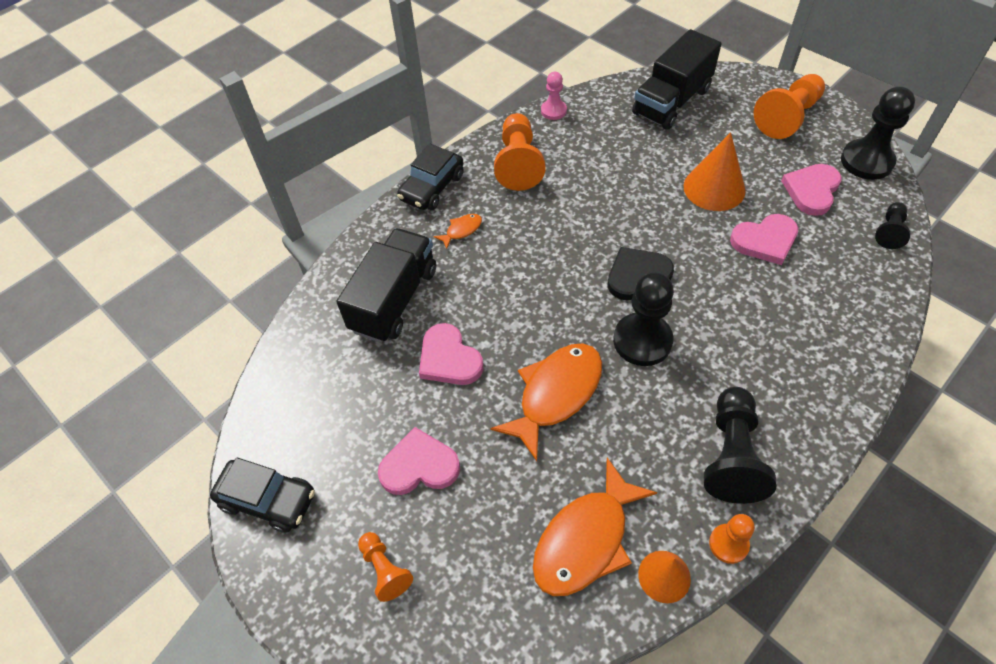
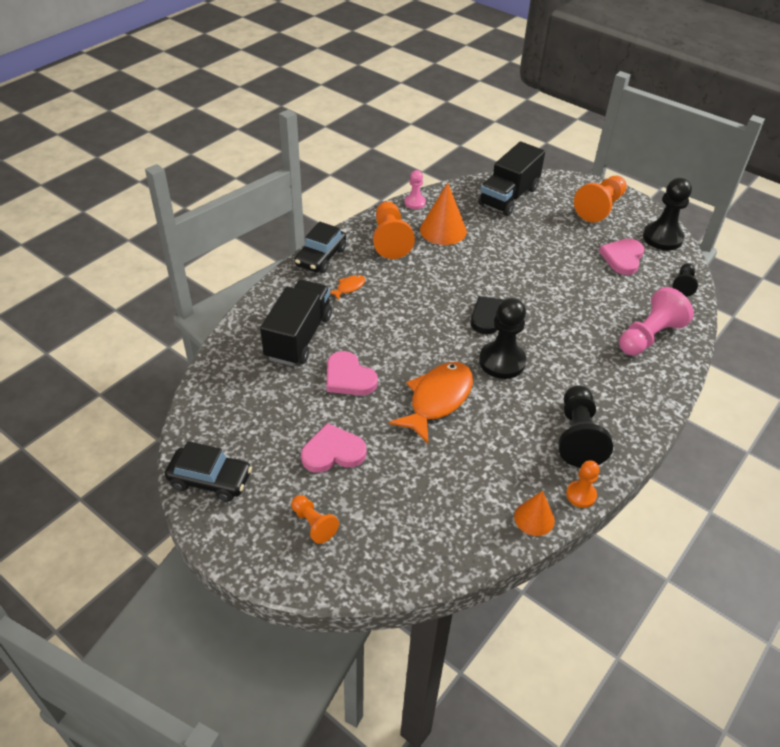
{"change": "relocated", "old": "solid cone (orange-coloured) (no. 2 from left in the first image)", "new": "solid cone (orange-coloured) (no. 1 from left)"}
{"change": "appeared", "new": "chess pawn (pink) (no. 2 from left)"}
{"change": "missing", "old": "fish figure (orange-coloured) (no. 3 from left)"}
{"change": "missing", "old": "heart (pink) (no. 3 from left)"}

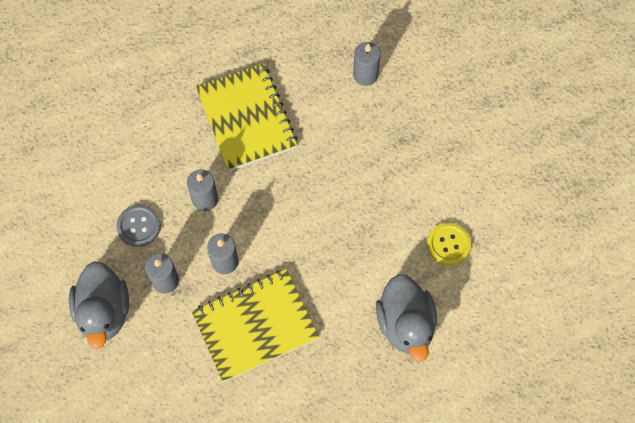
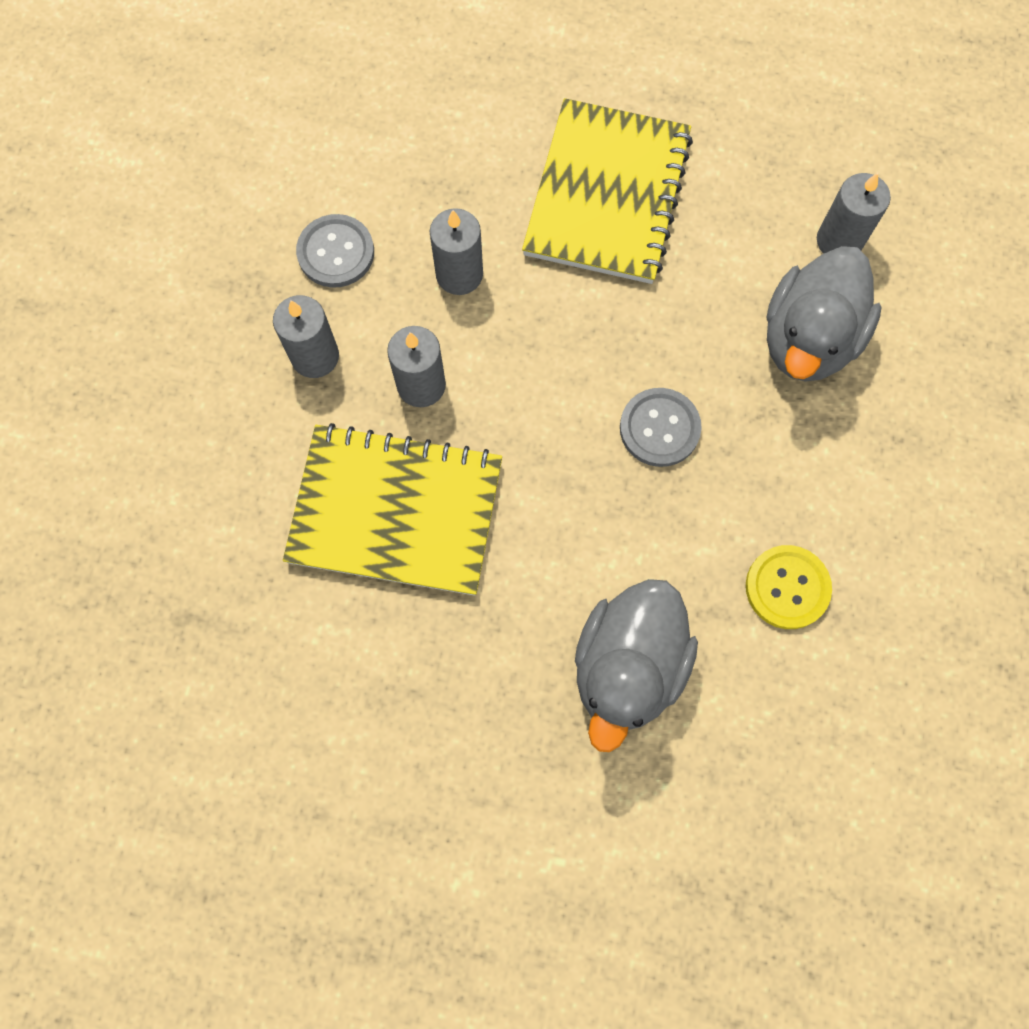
{"change": "appeared", "new": "shirt button (ash-grey) (no. 2 from left)"}
{"change": "relocated", "old": "rubber duck (ash-grey) (no. 1 from left in the first image)", "new": "rubber duck (ash-grey) (no. 2 from left)"}

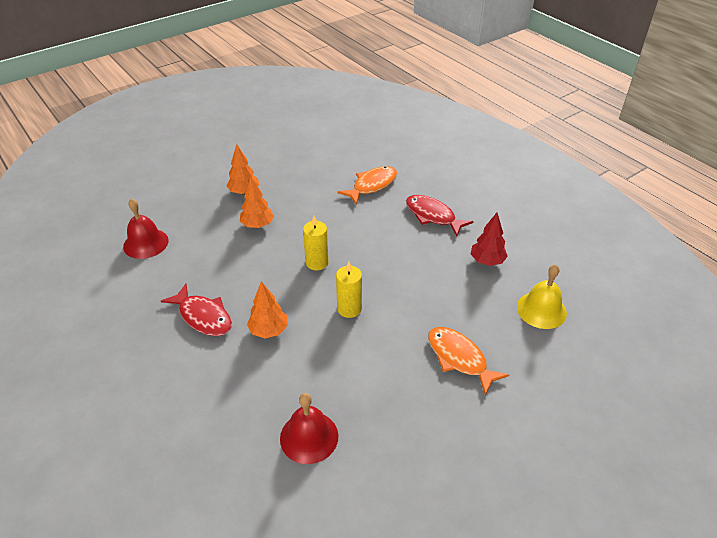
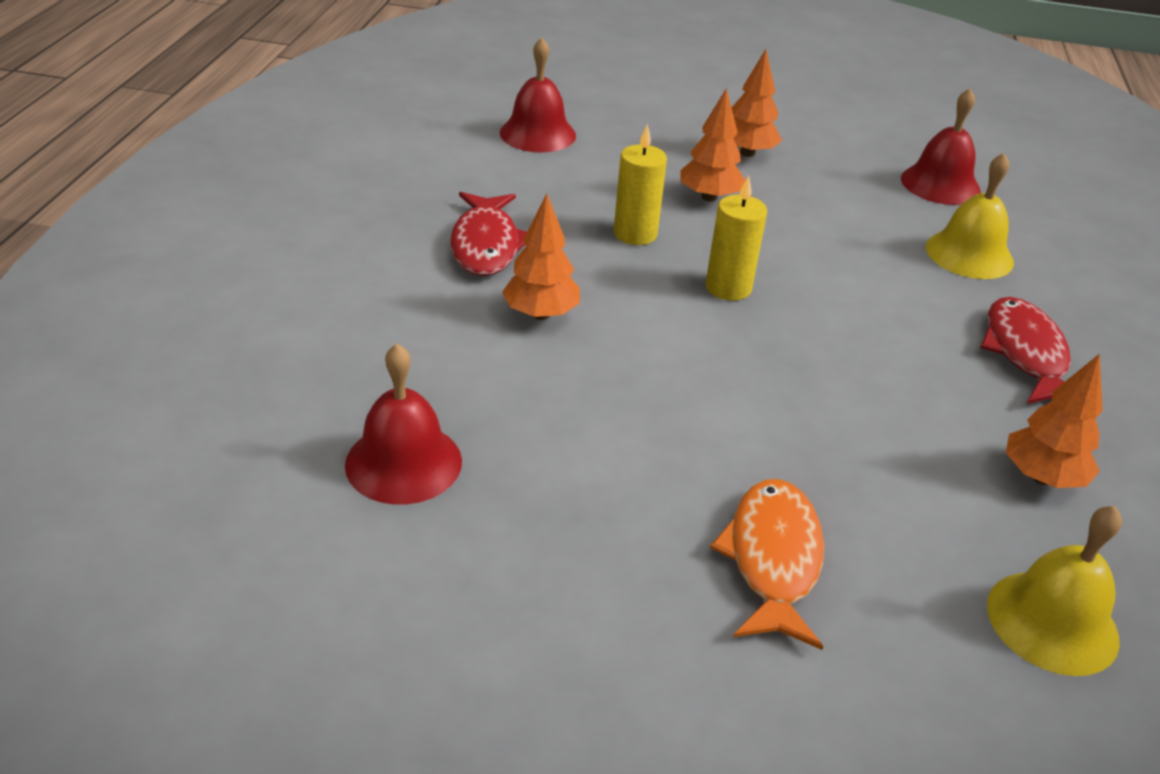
{"change": "relocated", "old": "candle (yellow) (no. 2 from left in the first image)", "new": "candle (yellow) (no. 1 from left)"}
{"change": "appeared", "new": "school bell (red) (no. 3 from left)"}
{"change": "exchanged", "old": "fish figure (orange-coloured) (no. 1 from left)", "new": "school bell (yellow) (no. 1 from left)"}
{"change": "colour", "old": "toy tree (red)", "new": "toy tree (orange-coloured) (no. 4 from left)"}

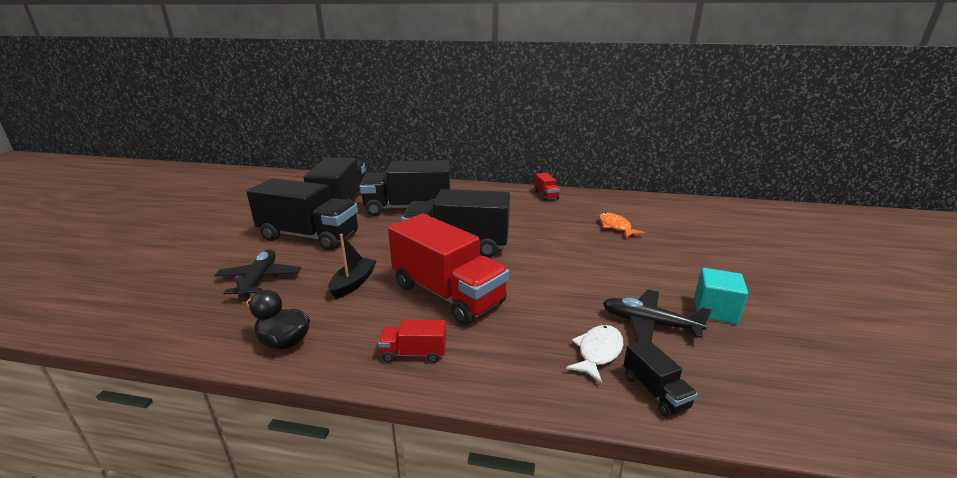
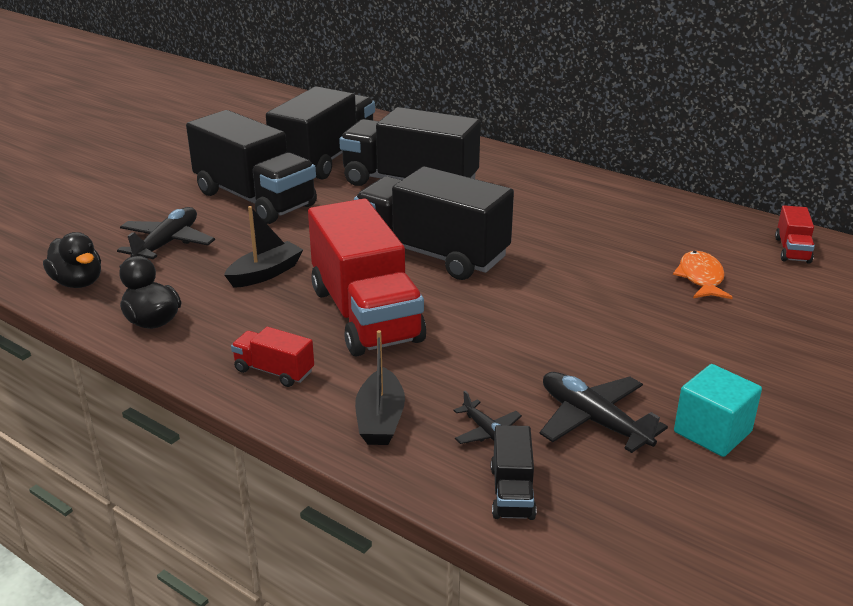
{"change": "appeared", "new": "rubber duck (ebony) (no. 1 from left)"}
{"change": "appeared", "new": "sailboat (ebony) (no. 2 from left)"}
{"change": "exchanged", "old": "fish figure (white)", "new": "plane (ebony) (no. 2 from left)"}
{"change": "relocated", "old": "truck (red) (no. 3 from left)"}

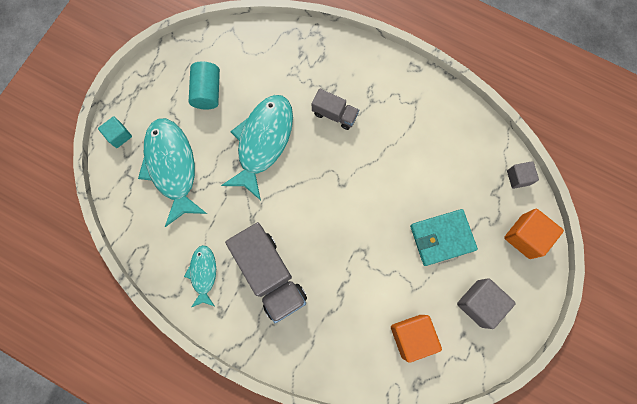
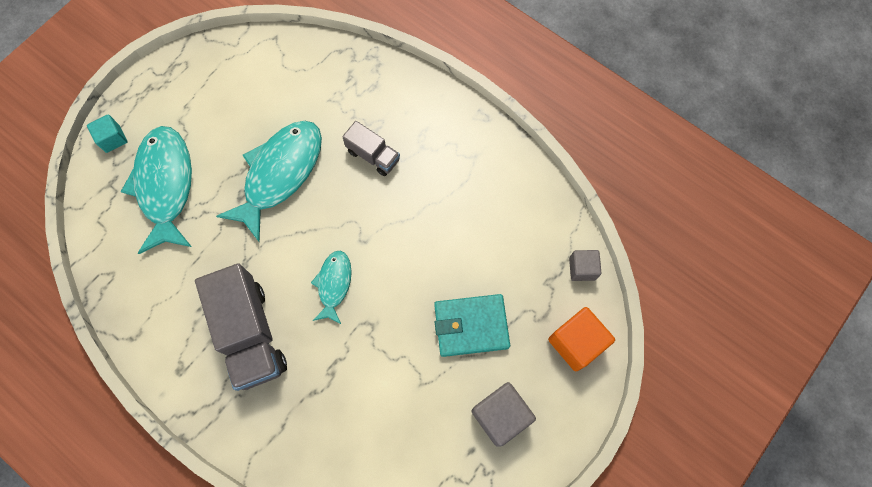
{"change": "relocated", "old": "fish figure (teal) (no. 2 from left in the first image)", "new": "fish figure (teal) (no. 3 from left)"}
{"change": "missing", "old": "cylinder (teal)"}
{"change": "missing", "old": "block (orange-coloured) (no. 1 from left)"}

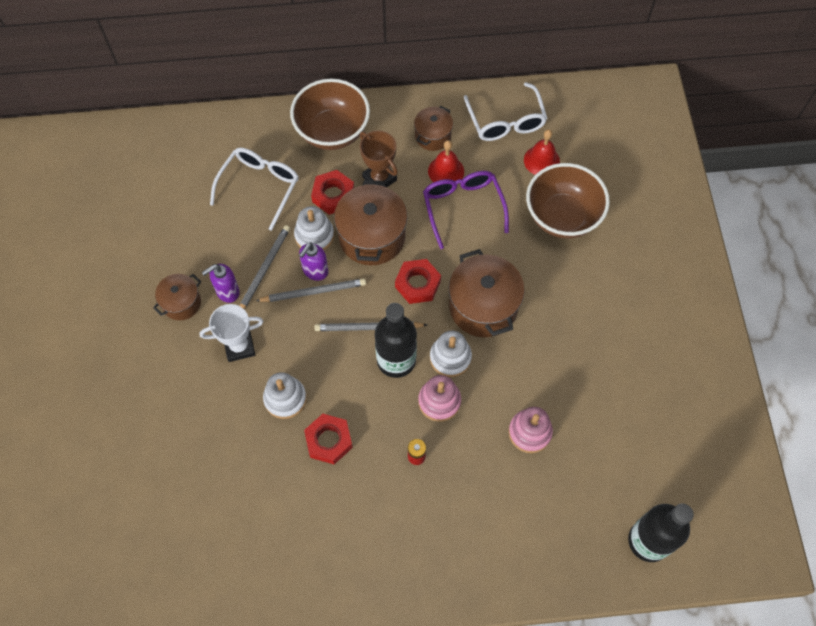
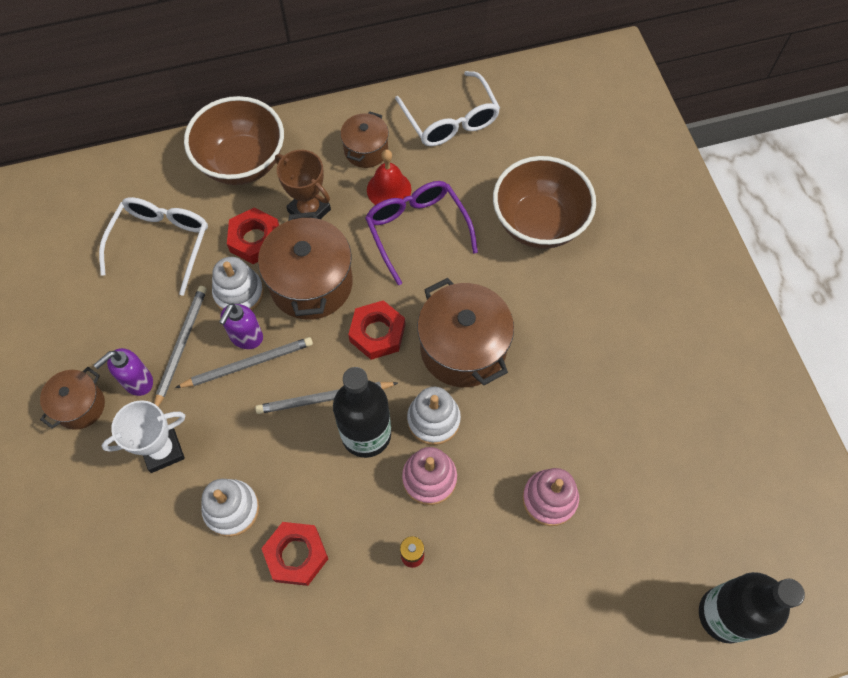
{"change": "missing", "old": "school bell (red) (no. 2 from left)"}

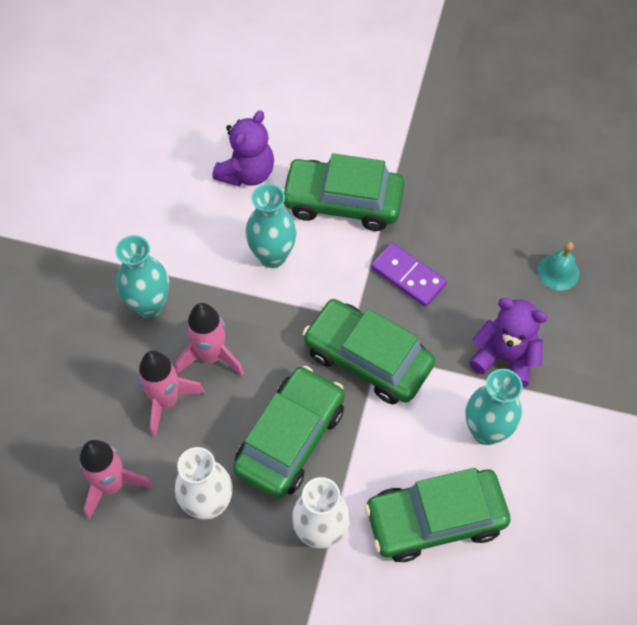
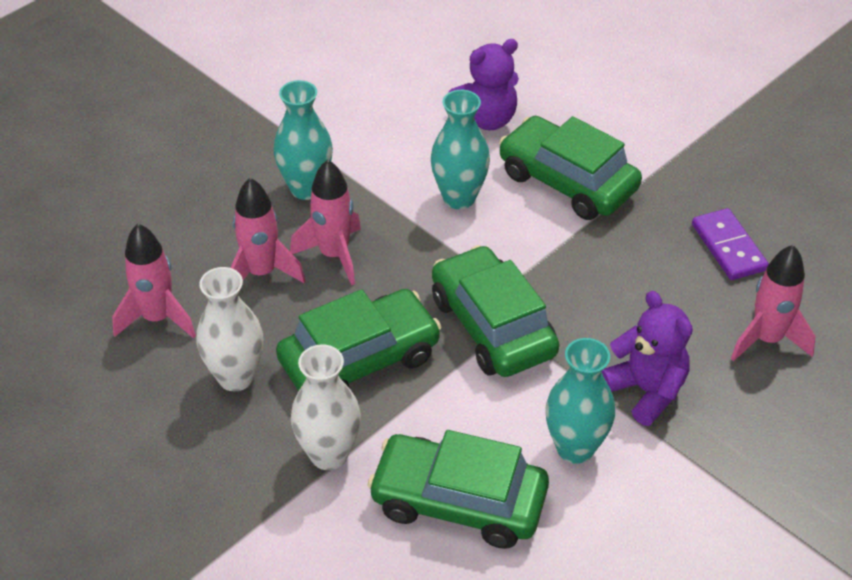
{"change": "relocated", "old": "domino (violet)"}
{"change": "exchanged", "old": "school bell (teal)", "new": "toy rocket (pink) (no. 4 from left)"}

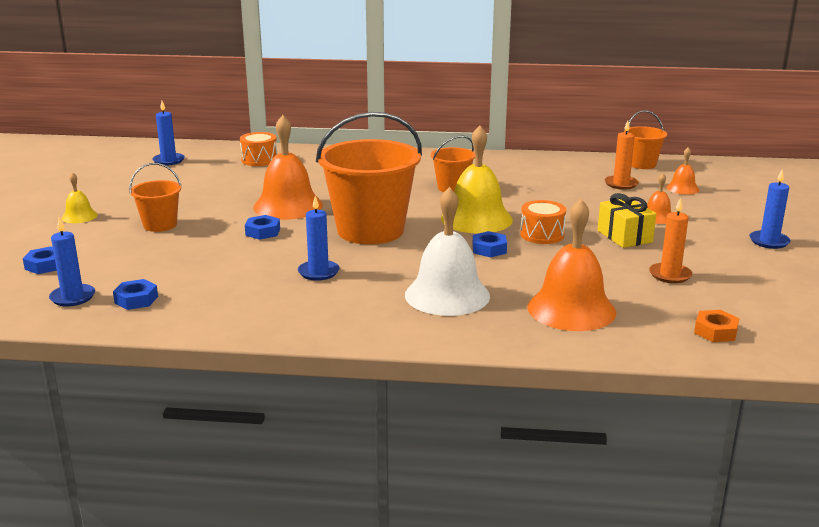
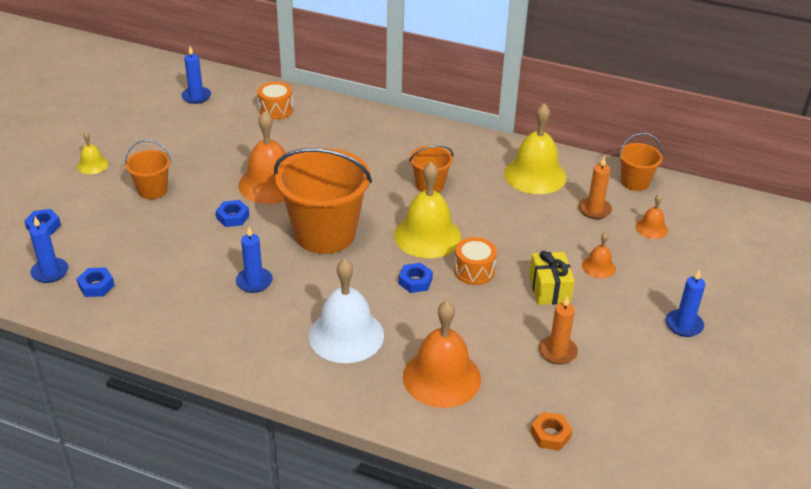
{"change": "appeared", "new": "school bell (yellow) (no. 3 from left)"}

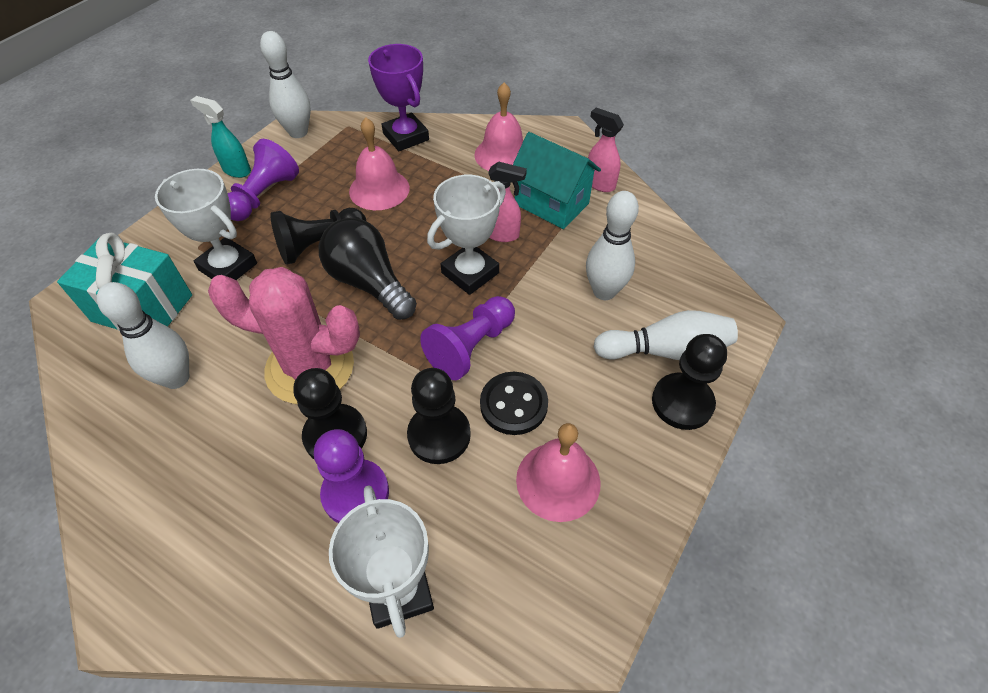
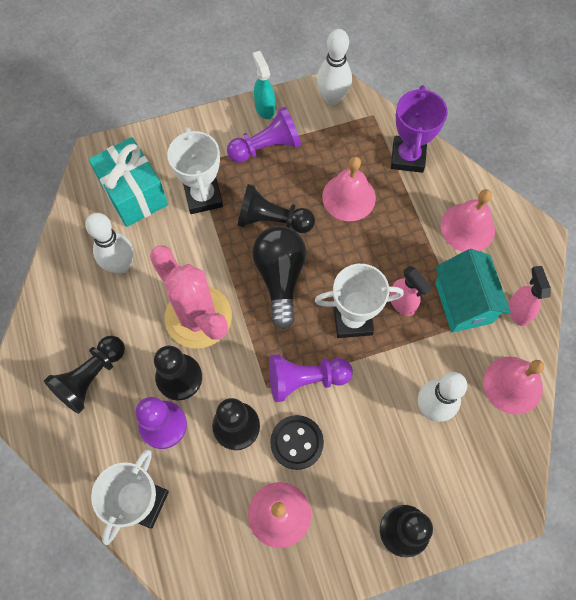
{"change": "appeared", "new": "chess pawn (ebony) (no. 1 from left)"}
{"change": "appeared", "new": "school bell (pink) (no. 4 from left)"}
{"change": "missing", "old": "tenpin (white) (no. 4 from left)"}

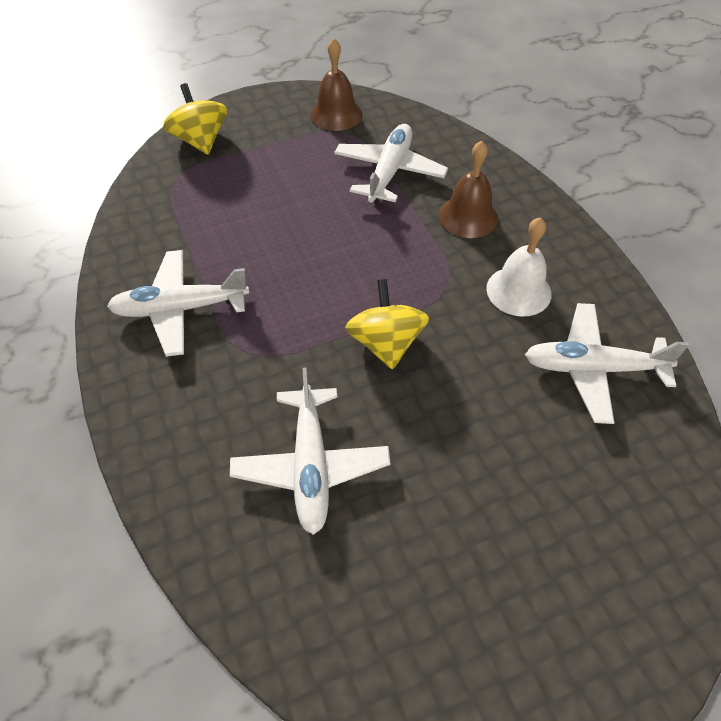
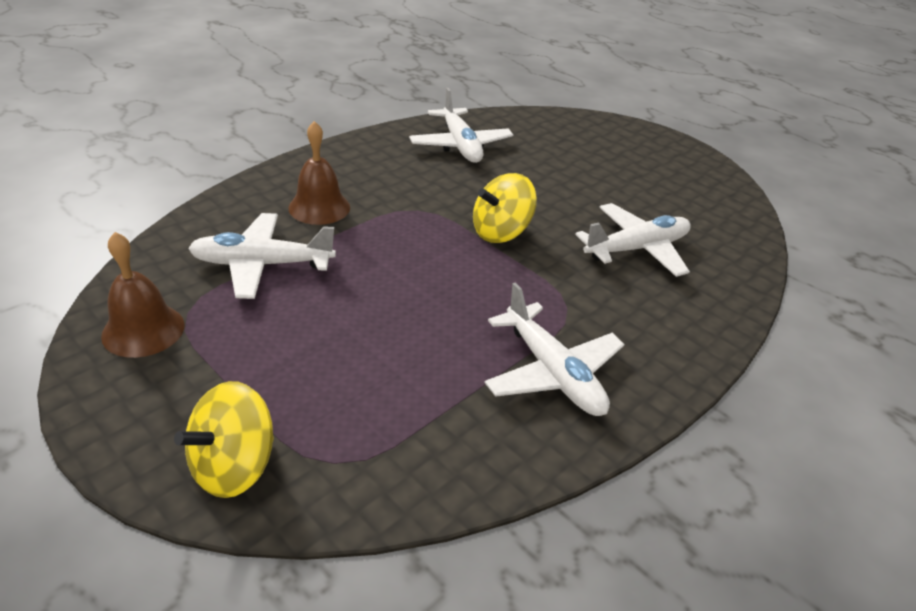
{"change": "missing", "old": "school bell (white)"}

